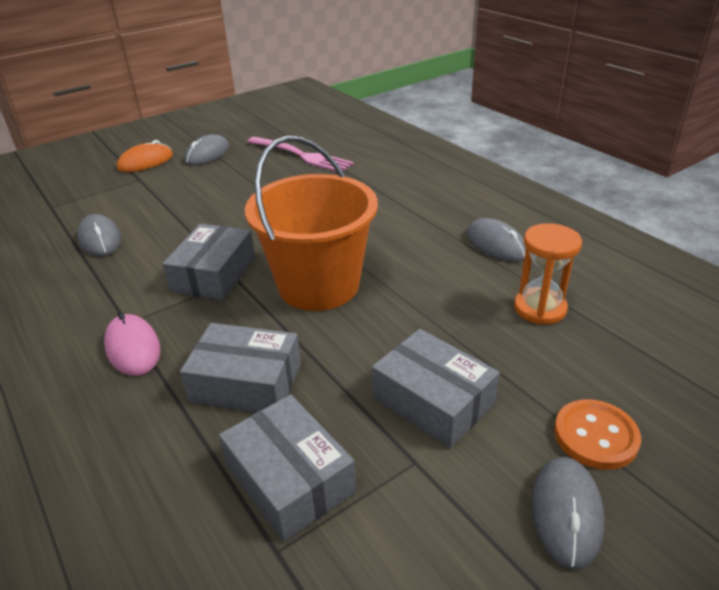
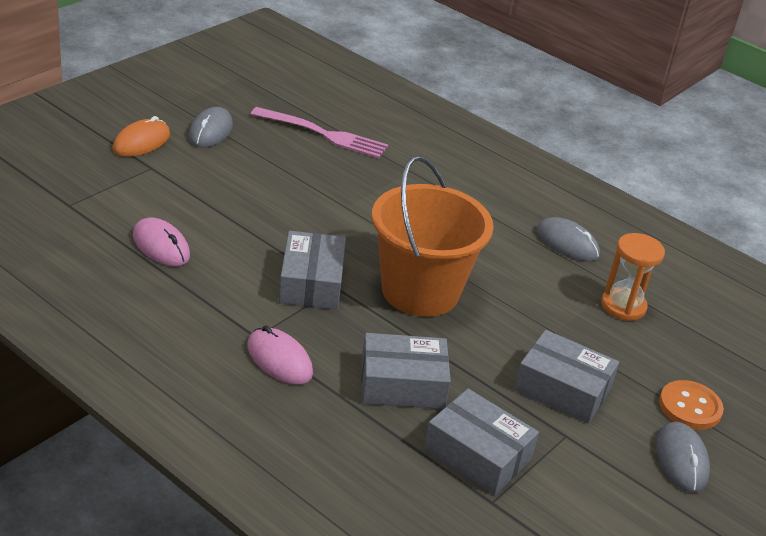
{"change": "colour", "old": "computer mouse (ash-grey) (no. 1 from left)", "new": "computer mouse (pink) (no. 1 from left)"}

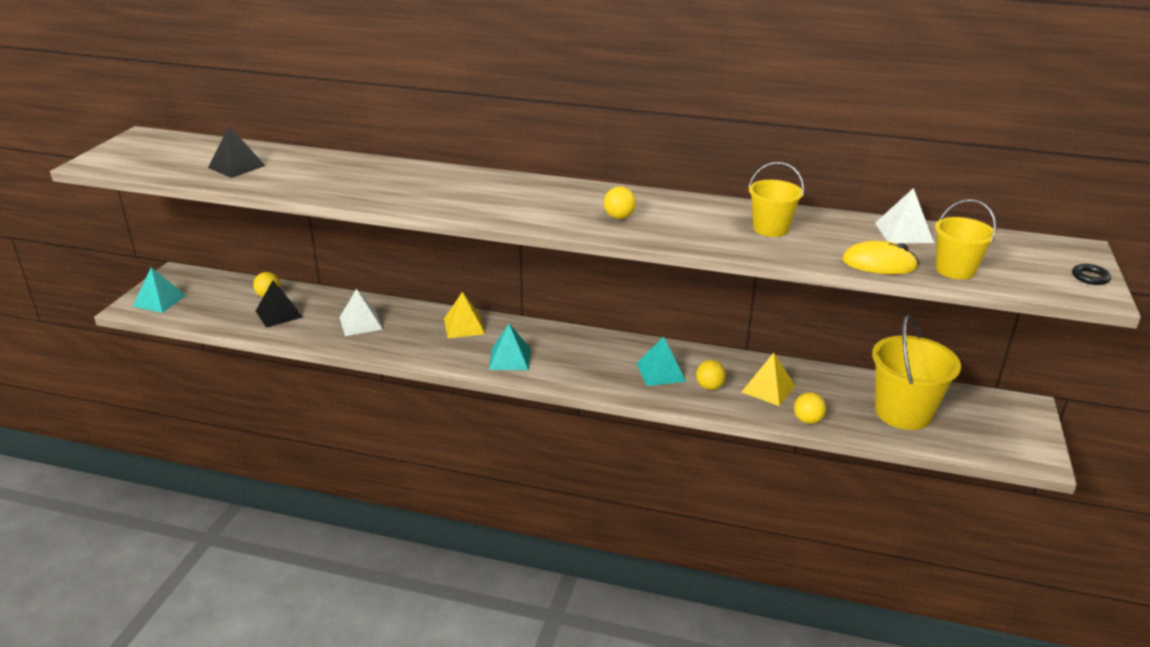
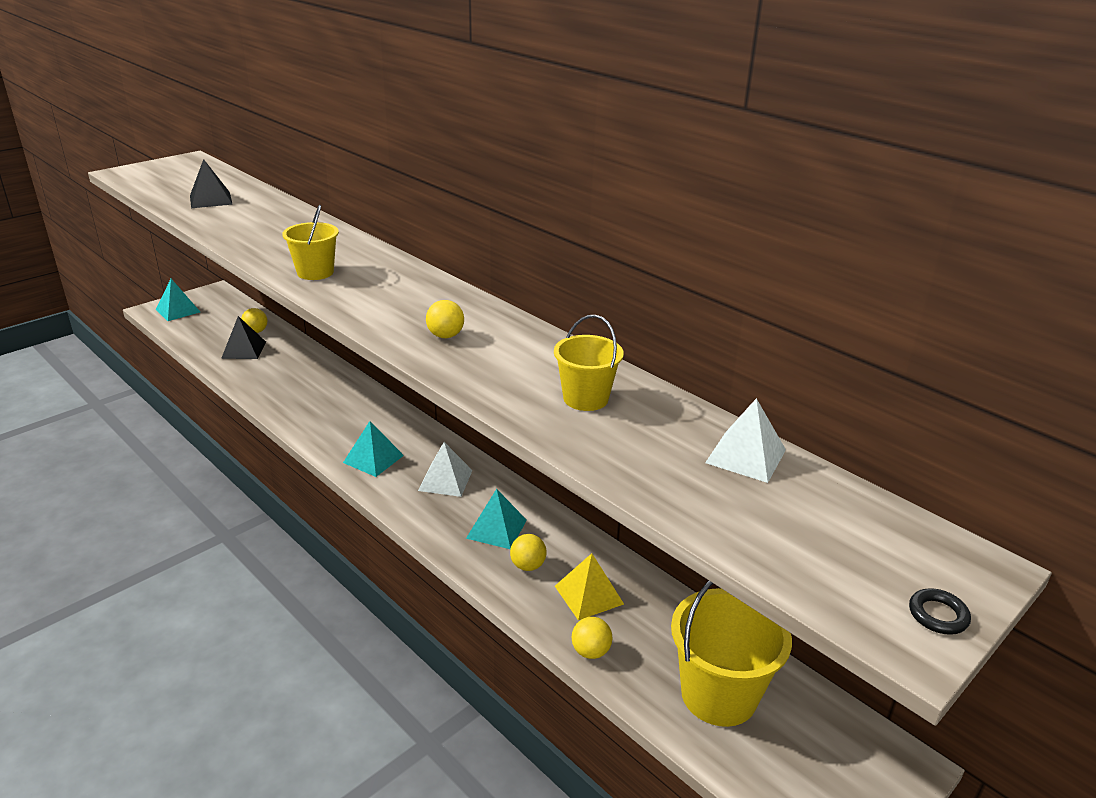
{"change": "relocated", "old": "bucket (yellow) (no. 3 from left in the first image)", "new": "bucket (yellow) (no. 1 from left)"}
{"change": "relocated", "old": "solid pyramid (white) (no. 1 from left)"}
{"change": "missing", "old": "solid pyramid (yellow) (no. 1 from left)"}
{"change": "missing", "old": "computer mouse (yellow)"}

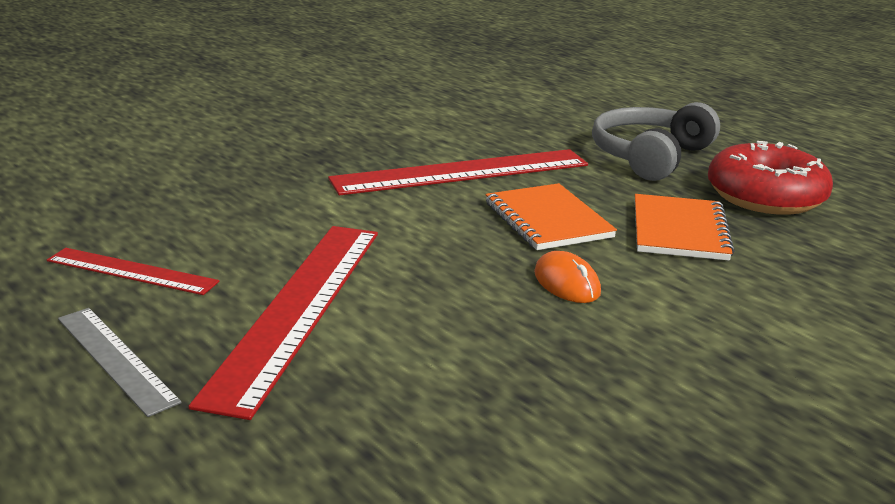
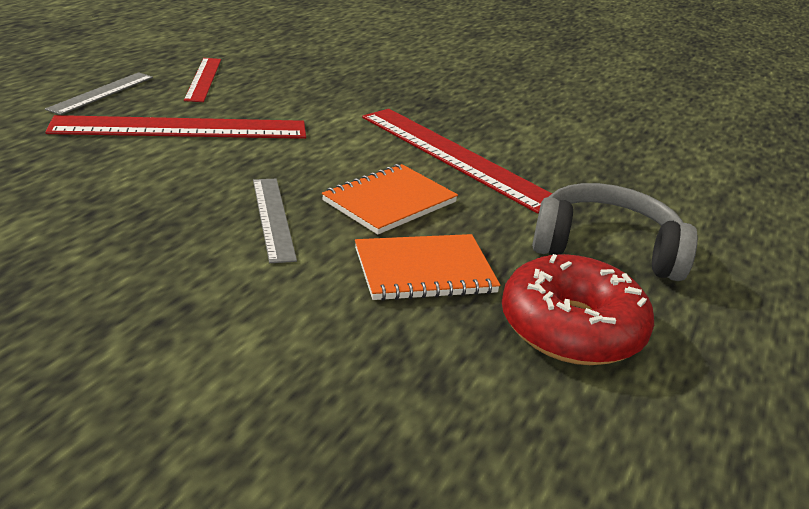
{"change": "exchanged", "old": "computer mouse (orange-coloured)", "new": "straightedge (ash-grey) (no. 2 from left)"}

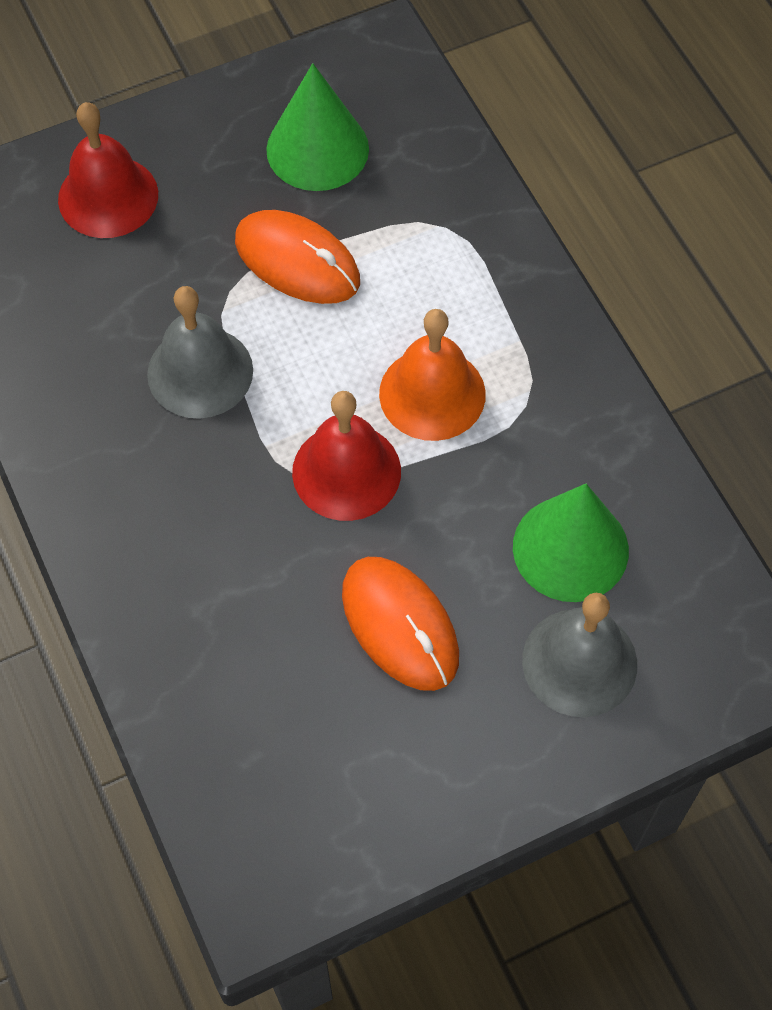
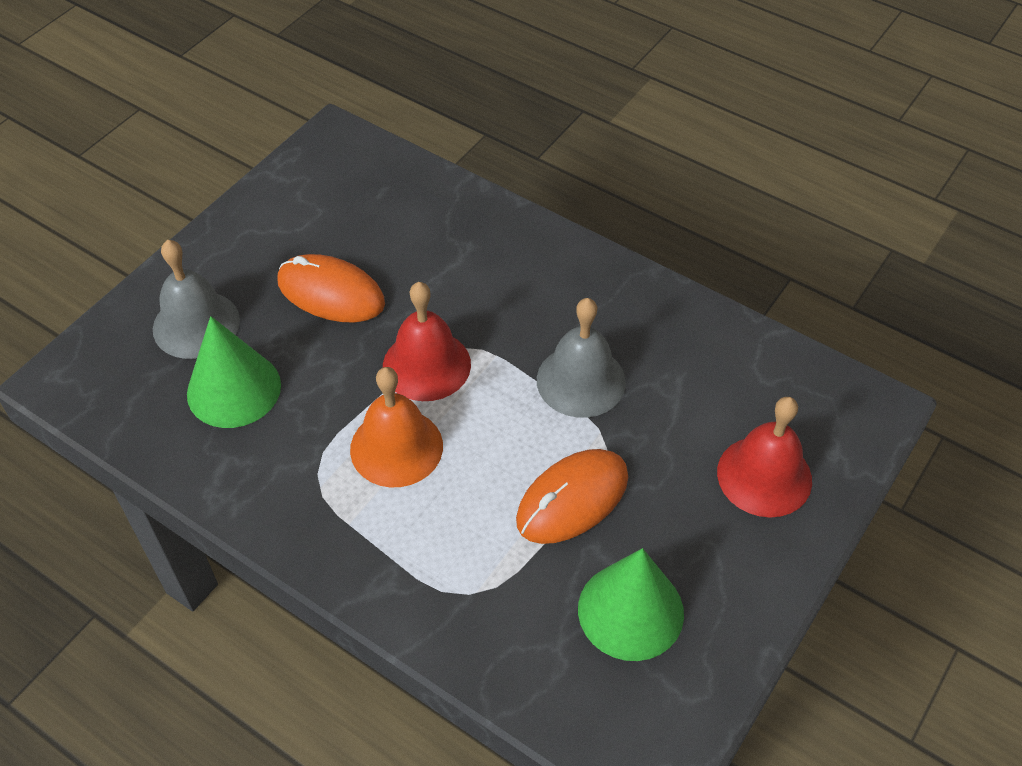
{"change": "spun", "old": "computer mouse (orange-coloured) (no. 1 from left in the first image)", "degrees": -45}

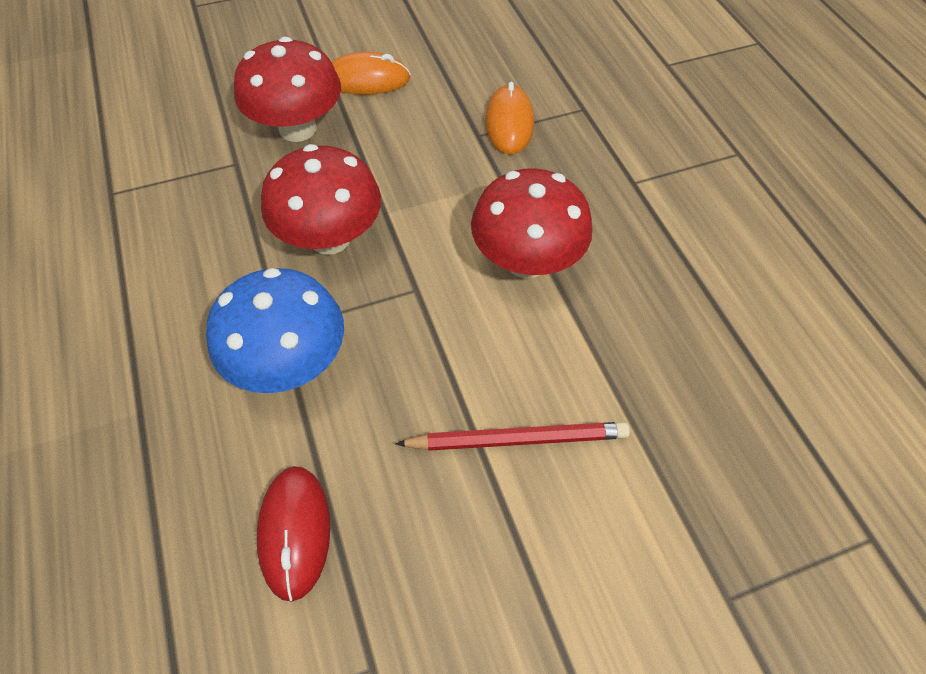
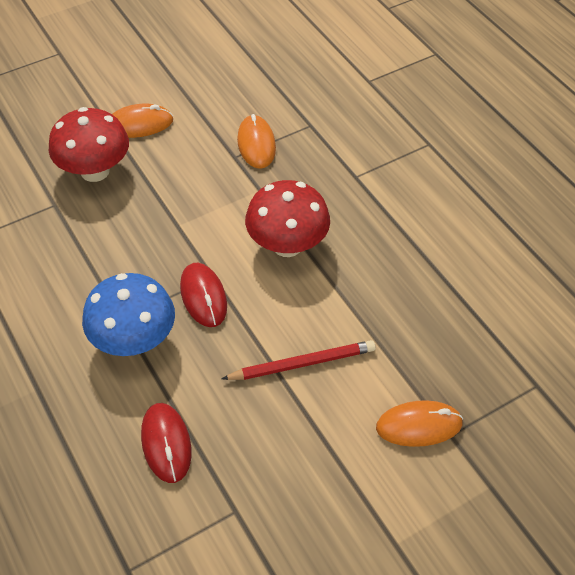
{"change": "appeared", "new": "computer mouse (red) (no. 2 from left)"}
{"change": "appeared", "new": "computer mouse (orange-coloured) (no. 3 from left)"}
{"change": "missing", "old": "mushroom (red) (no. 2 from left)"}

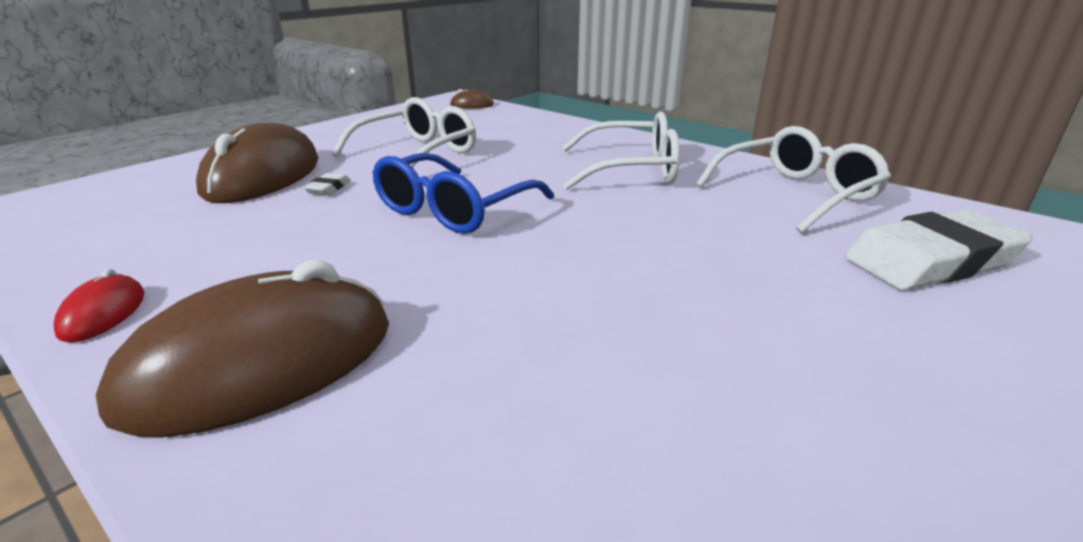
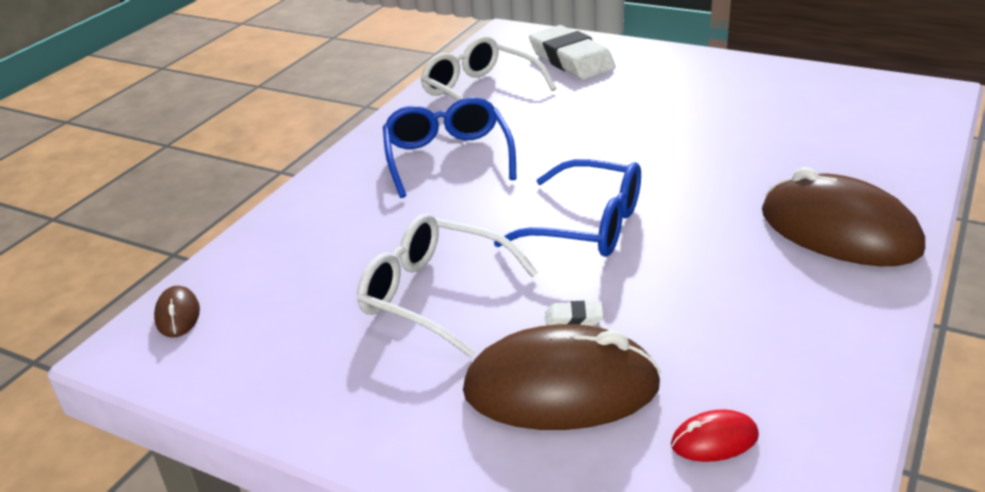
{"change": "colour", "old": "glasses (white) (no. 2 from left)", "new": "glasses (blue) (no. 1 from left)"}
{"change": "relocated", "old": "computer mouse (red)"}

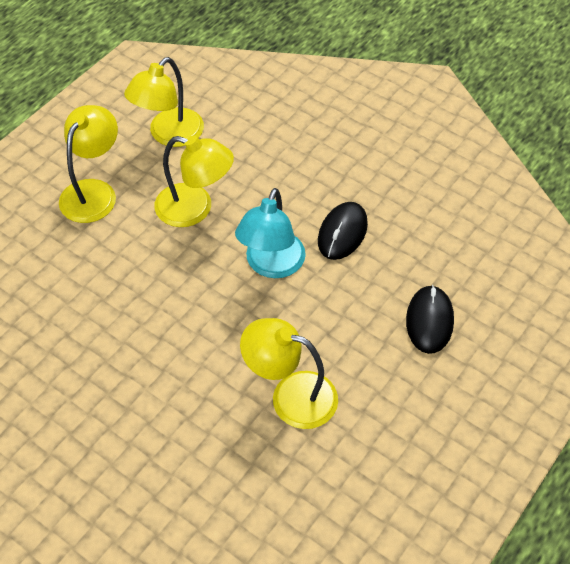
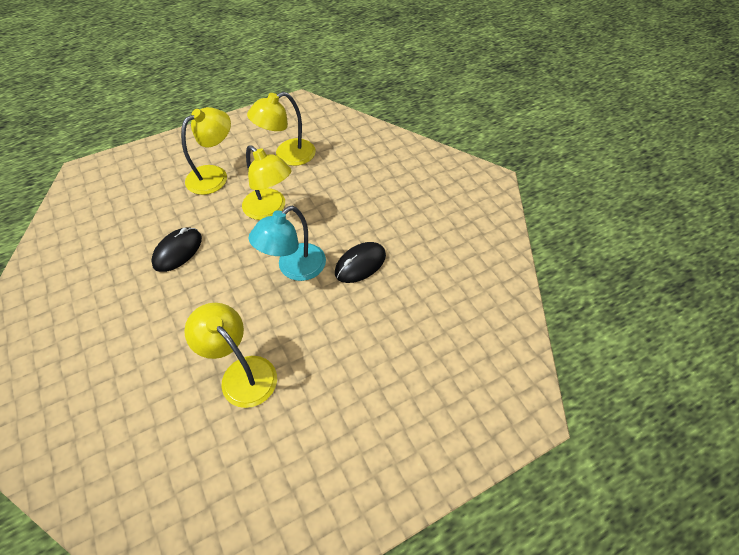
{"change": "relocated", "old": "computer mouse (ebony) (no. 2 from left in the first image)", "new": "computer mouse (ebony) (no. 1 from left)"}

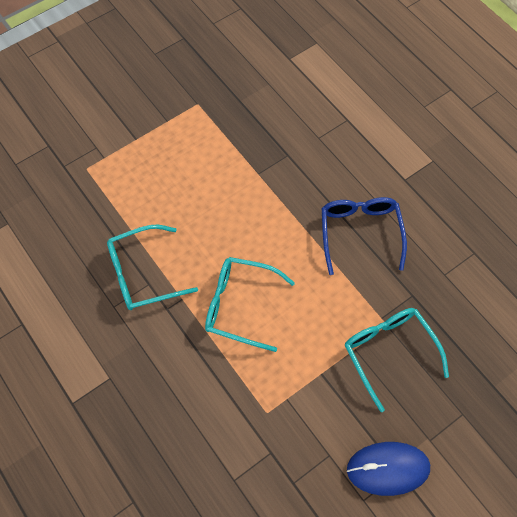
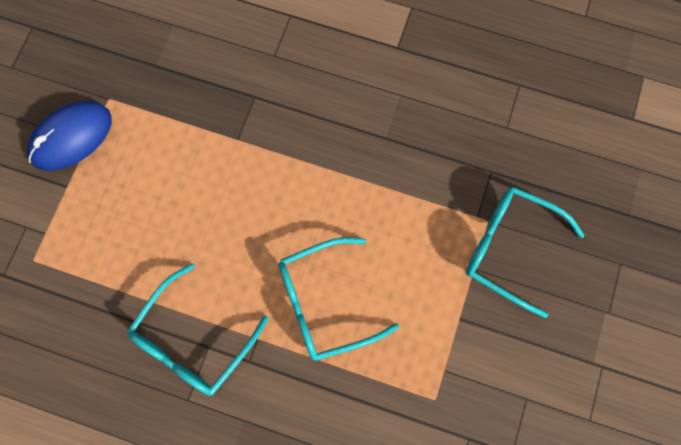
{"change": "relocated", "old": "computer mouse (blue)"}
{"change": "missing", "old": "glasses (blue)"}

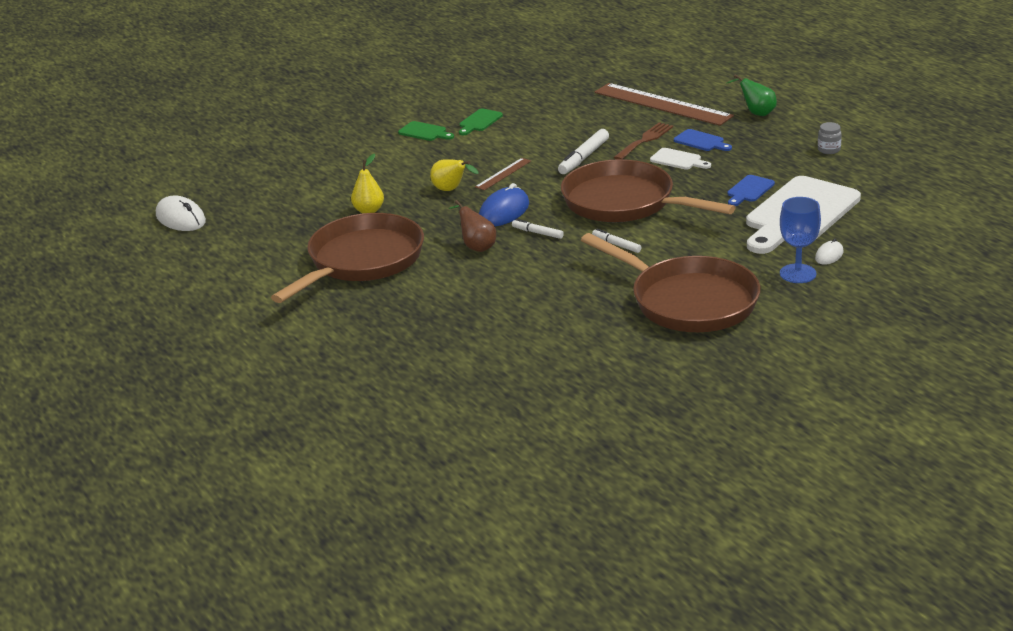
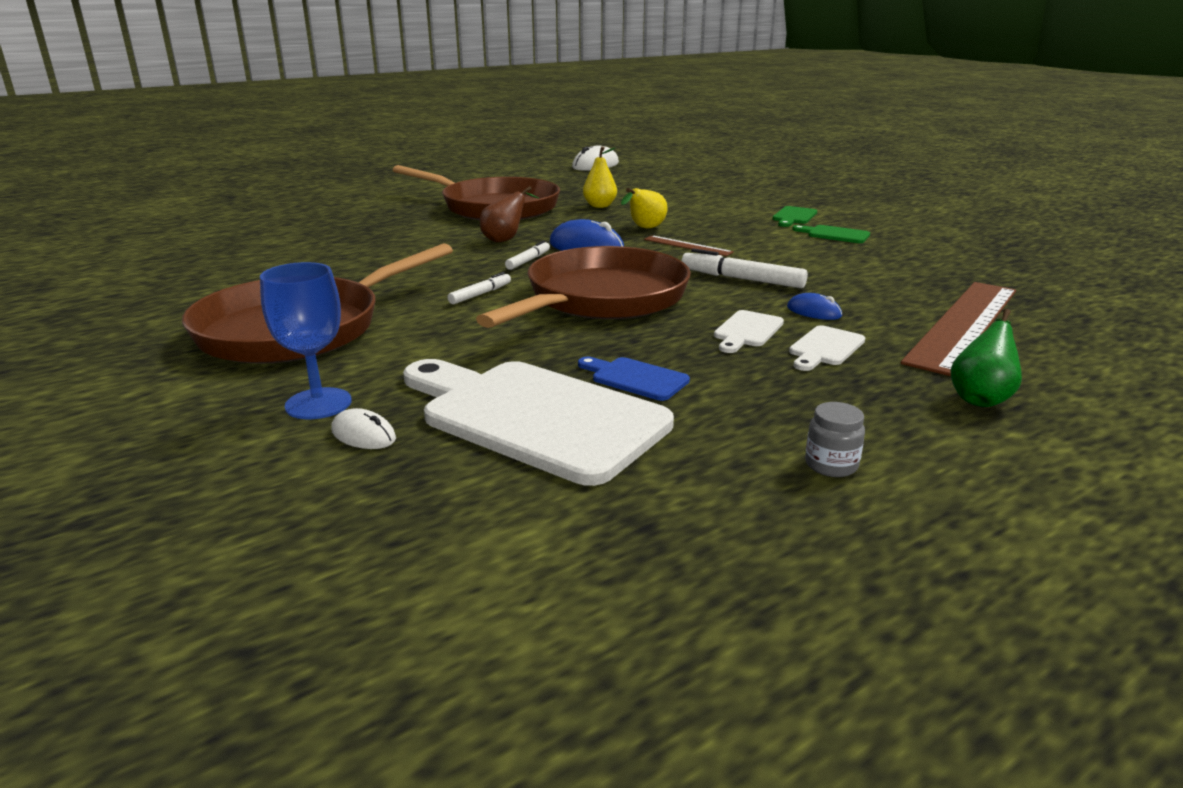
{"change": "exchanged", "old": "table fork (dark brown)", "new": "computer mouse (blue) (no. 2 from left)"}
{"change": "colour", "old": "chopping board (blue) (no. 1 from left)", "new": "chopping board (white) (no. 3 from left)"}

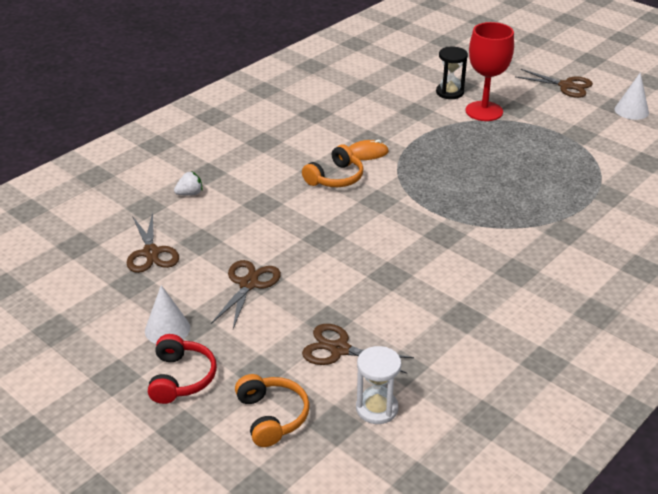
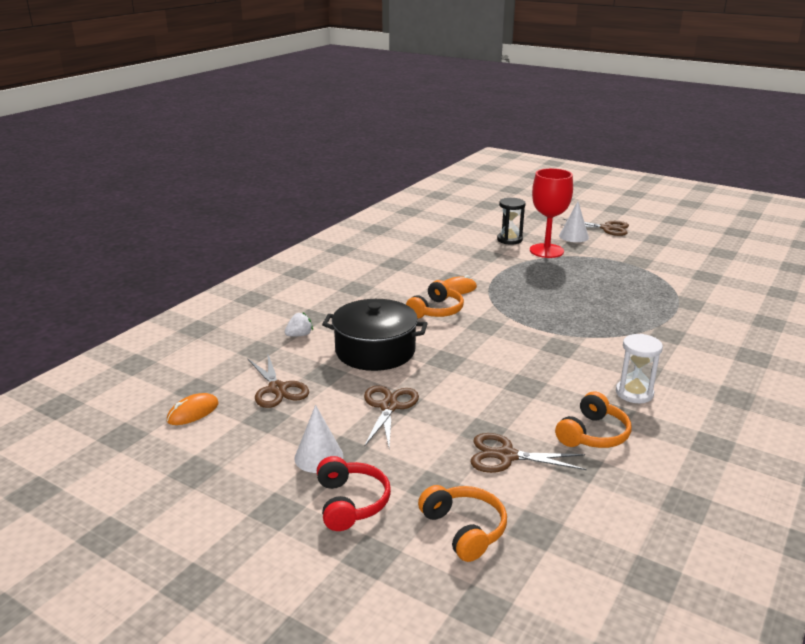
{"change": "appeared", "new": "computer mouse (orange-coloured) (no. 1 from left)"}
{"change": "appeared", "new": "pot (ebony)"}
{"change": "appeared", "new": "headset (orange-coloured) (no. 3 from left)"}
{"change": "relocated", "old": "solid cone (white) (no. 2 from left)"}
{"change": "relocated", "old": "sandglass (white)"}

